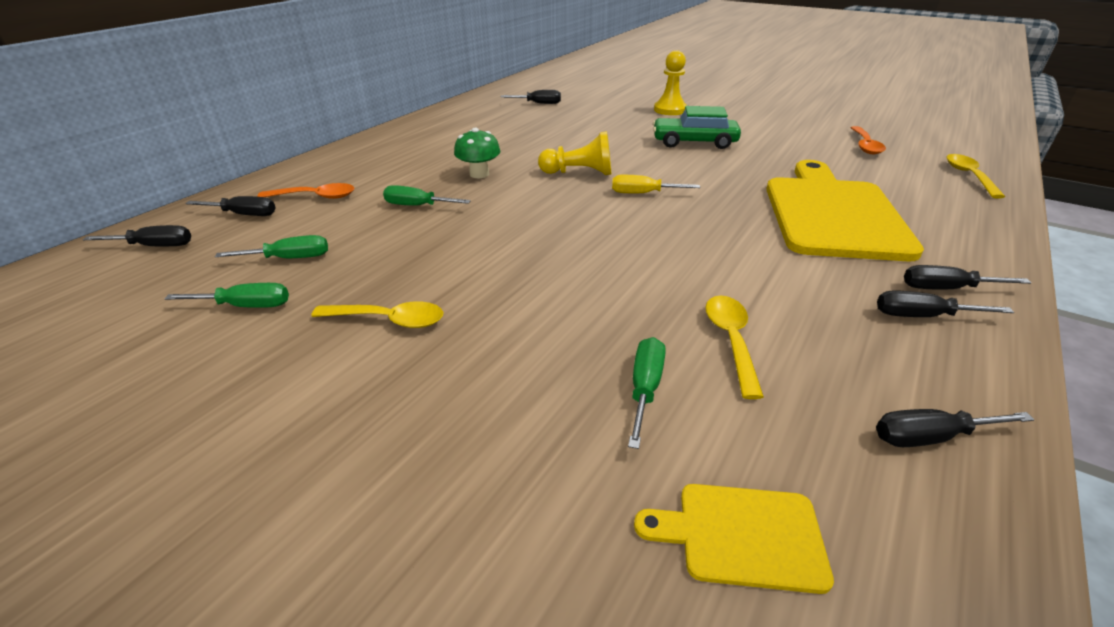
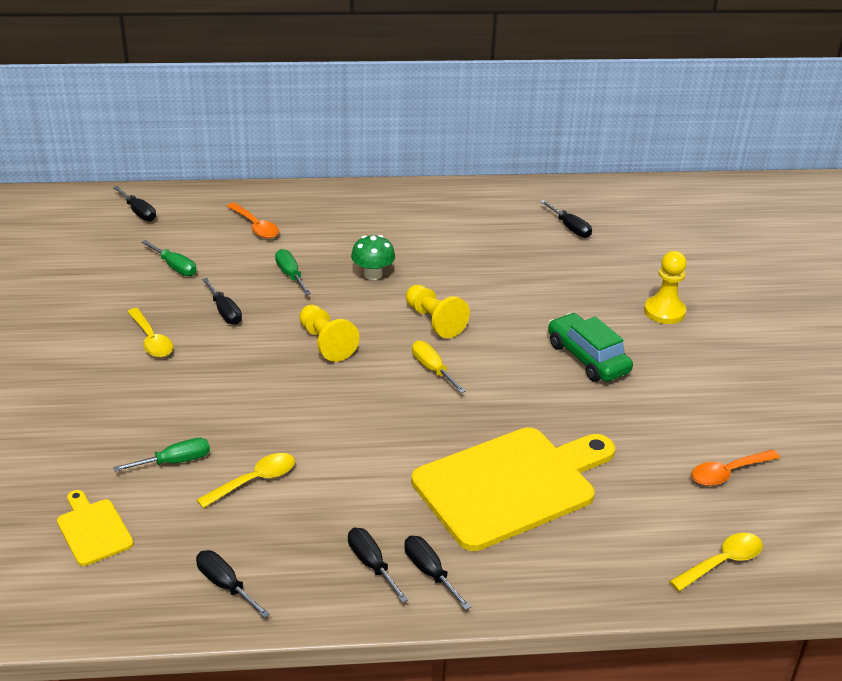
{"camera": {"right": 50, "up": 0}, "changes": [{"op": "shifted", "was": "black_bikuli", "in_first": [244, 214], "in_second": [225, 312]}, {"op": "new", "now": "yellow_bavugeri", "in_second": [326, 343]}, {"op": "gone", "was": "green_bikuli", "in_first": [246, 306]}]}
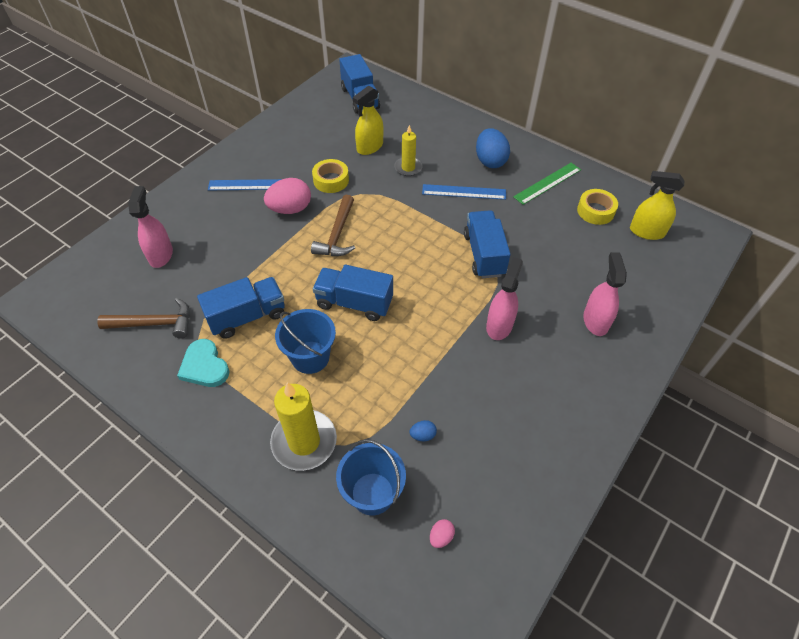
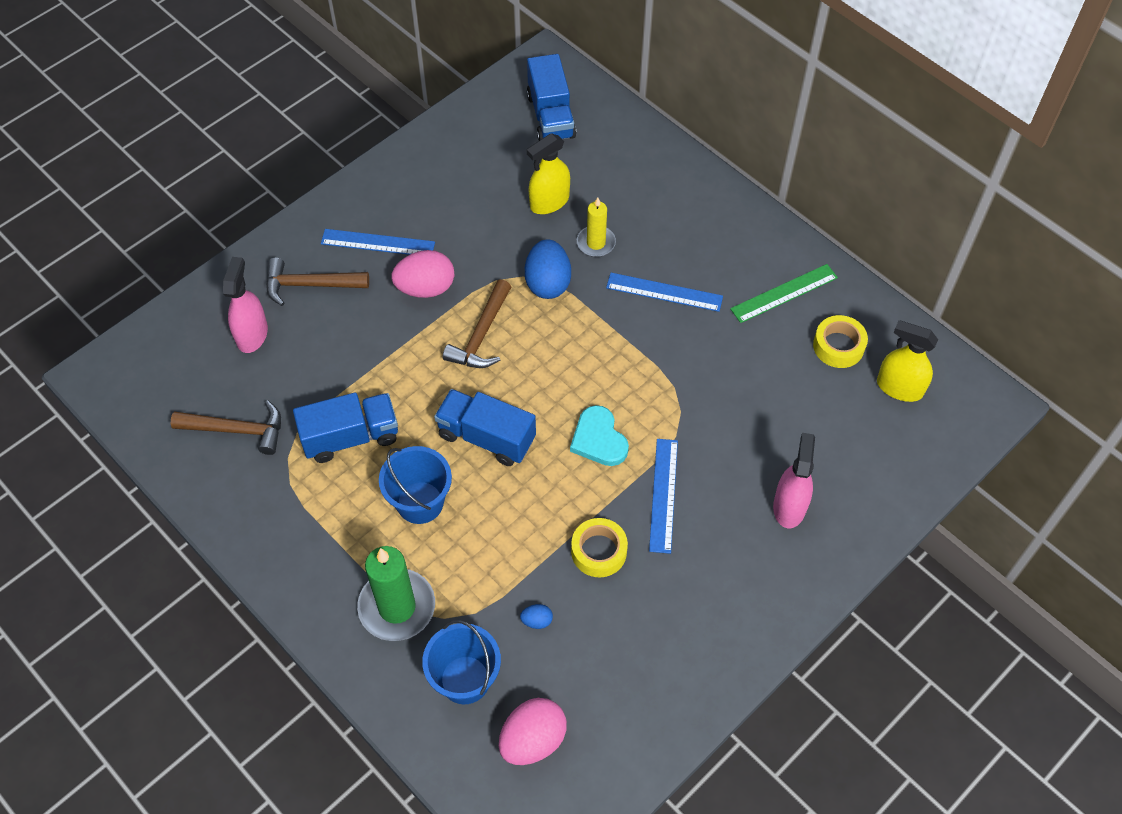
{"camera": {"right": 10, "up": 5}, "changes": [{"op": "new", "now": "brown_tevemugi", "in_second": [310, 285]}, {"op": "repainted", "was": "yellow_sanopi", "now": "green_sanopi", "in_first": [304, 441], "in_second": [397, 607]}, {"op": "scaled", "was": "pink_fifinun", "in_first": [441, 537], "in_second": [533, 740], "ratio": 2.2}, {"op": "shifted", "was": "blue_fifinun", "in_first": [490, 161], "in_second": [548, 283]}, {"op": "shifted", "was": "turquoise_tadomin", "in_first": [204, 366], "in_second": [599, 439]}, {"op": "shifted", "was": "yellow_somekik", "in_first": [331, 180], "in_second": [599, 551]}, {"op": "swapped", "was": "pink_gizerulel", "now": "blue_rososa", "in_first": [499, 325], "in_second": [663, 495]}, {"op": "gone", "was": "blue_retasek", "in_first": [484, 254]}]}
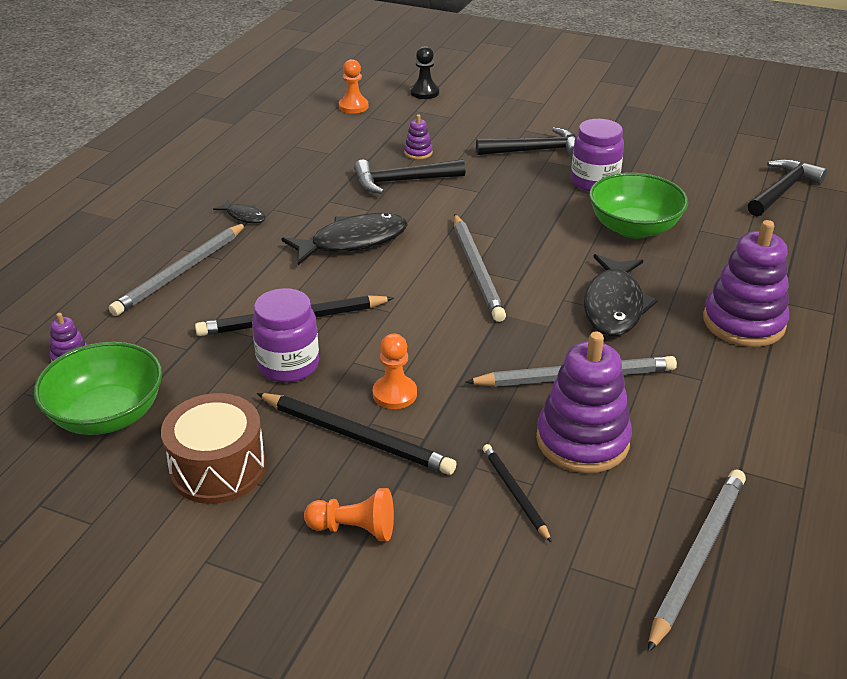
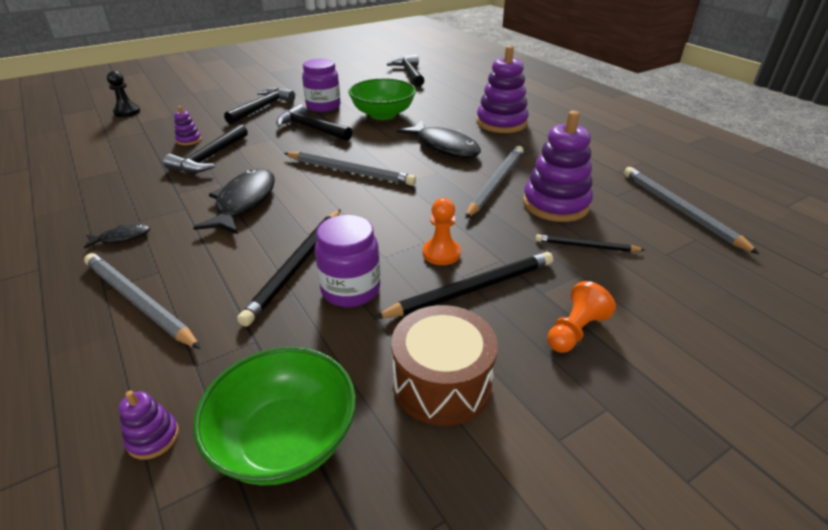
{"camera": {"right": -55, "up": 0}, "changes": [{"op": "rotated", "was": "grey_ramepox", "in_first": [181, 272], "in_second": [138, 302], "clockwise": 150}, {"op": "new", "now": "black_tevemugi", "in_second": [311, 128]}, {"op": "gone", "was": "orange_bavugeri", "in_first": [353, 106]}]}
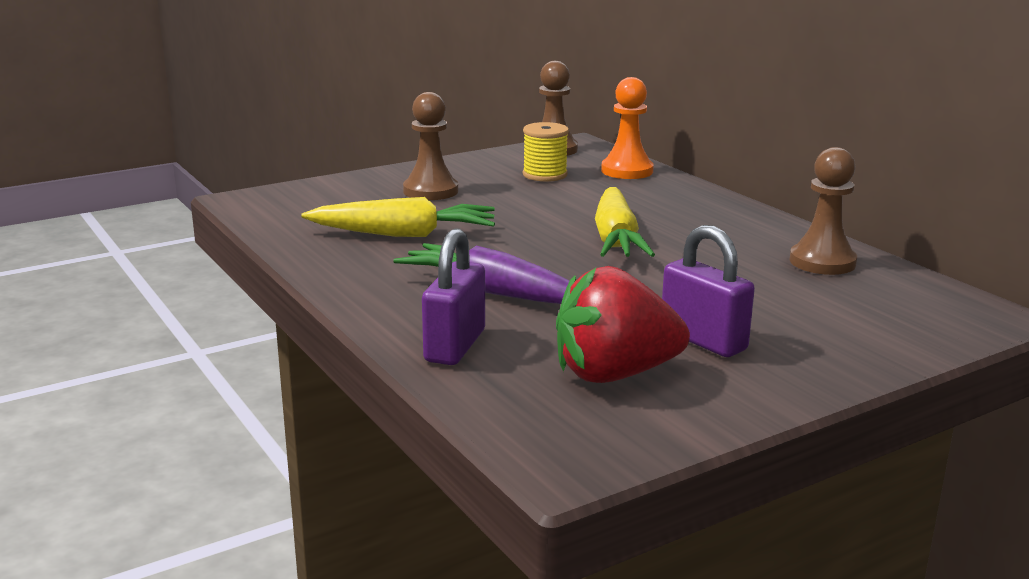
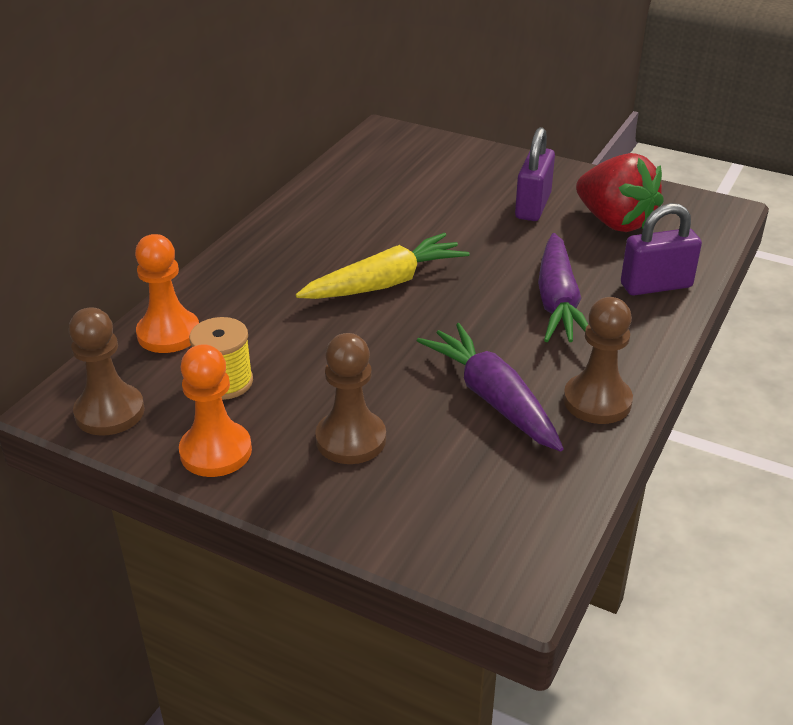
{"camera": {"right": -120, "up": 15}, "changes": [{"op": "new", "now": "orange_bavugeri", "in_second": [216, 451]}, {"op": "repainted", "was": "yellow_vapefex", "now": "purple_vapefex", "in_first": [403, 234], "in_second": [493, 398]}, {"op": "shifted", "was": "brown_bavugeri", "in_first": [822, 262], "in_second": [597, 401]}]}
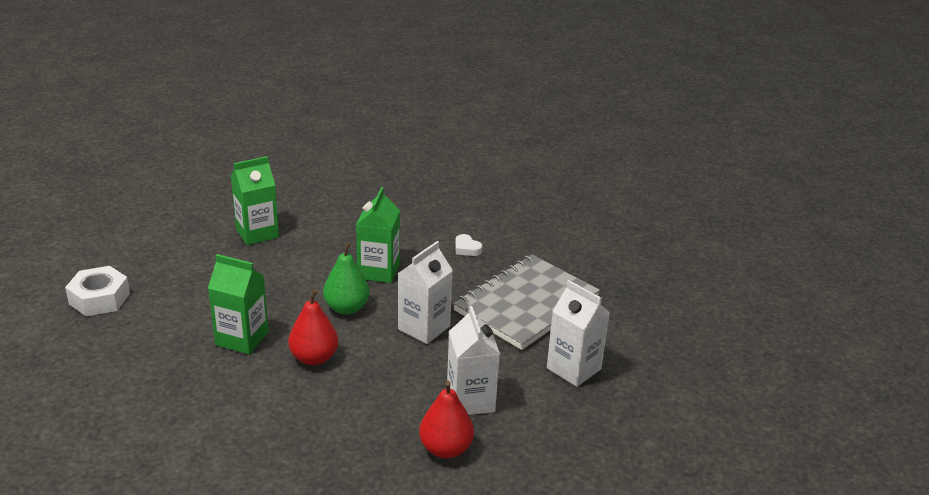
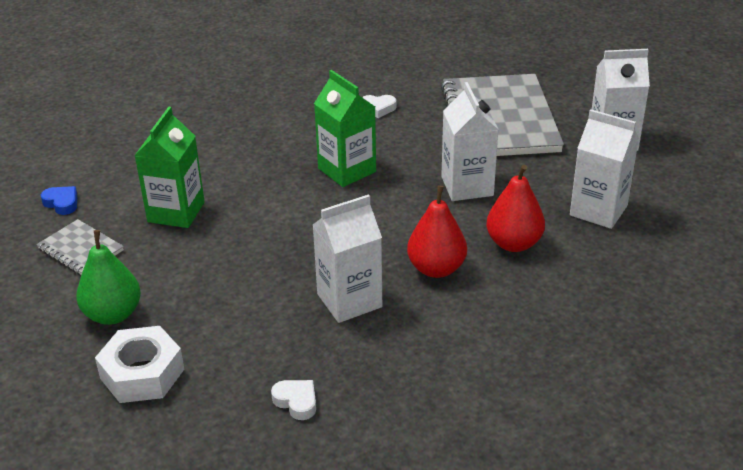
{"camera": {"right": -45, "up": 5}, "changes": [{"op": "new", "now": "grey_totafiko", "in_second": [80, 250]}, {"op": "new", "now": "blue_tadomin", "in_second": [62, 203]}, {"op": "shifted", "was": "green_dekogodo", "in_first": [347, 308], "in_second": [113, 314]}, {"op": "new", "now": "white_tadomin", "in_second": [296, 401]}, {"op": "repainted", "was": "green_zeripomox", "now": "white_zeripomox", "in_first": [242, 338], "in_second": [349, 300]}, {"op": "shifted", "was": "red_dekogodo", "in_first": [445, 449], "in_second": [513, 243]}]}
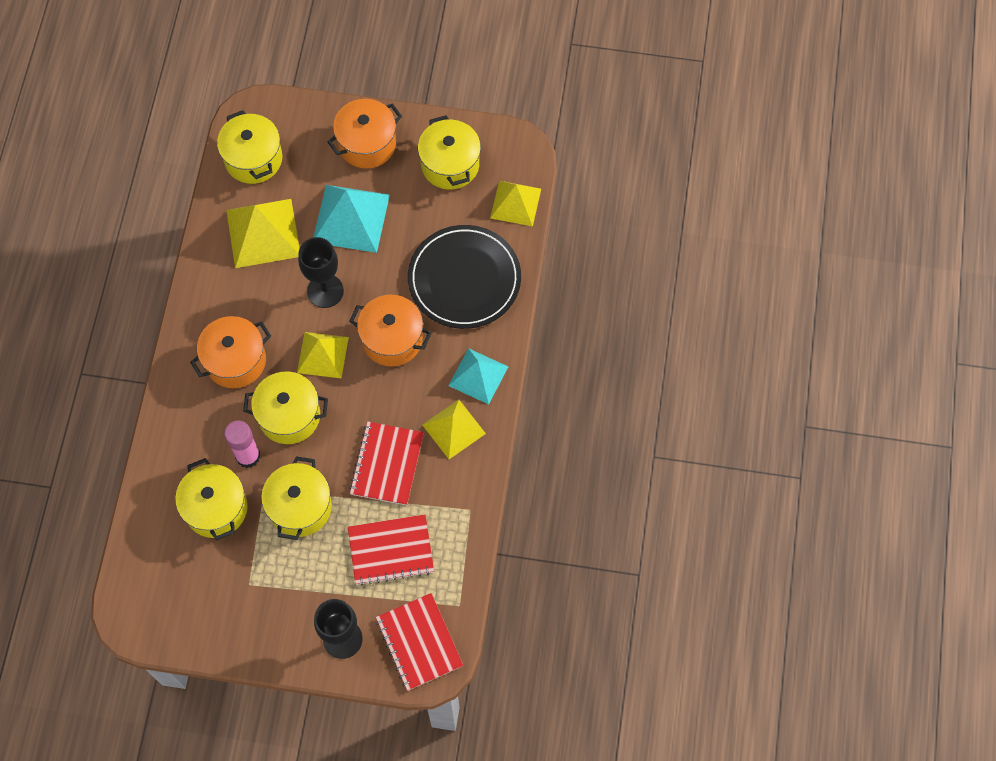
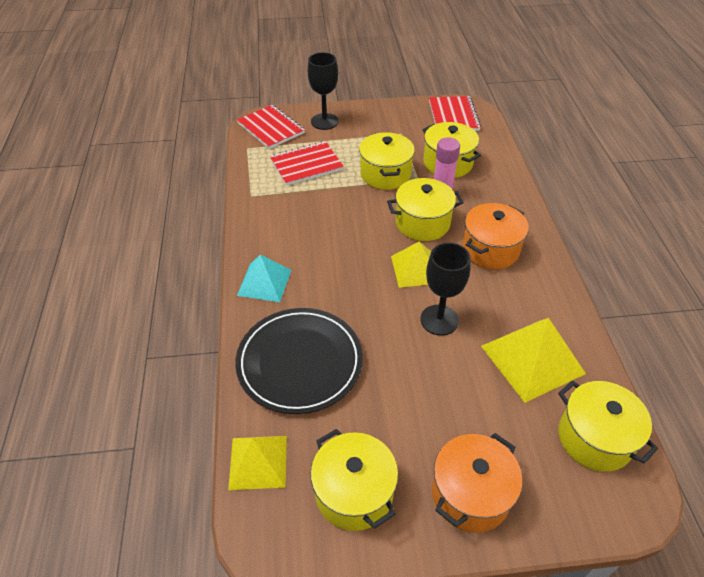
{"camera": {"right": 165, "up": -20}, "changes": [{"op": "shifted", "was": "red_totafiko", "in_first": [387, 464], "in_second": [453, 116]}, {"op": "gone", "was": "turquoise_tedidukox", "in_first": [351, 218]}, {"op": "gone", "was": "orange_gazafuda", "in_first": [392, 339]}, {"op": "gone", "was": "yellow_tedidukox", "in_first": [454, 429]}]}
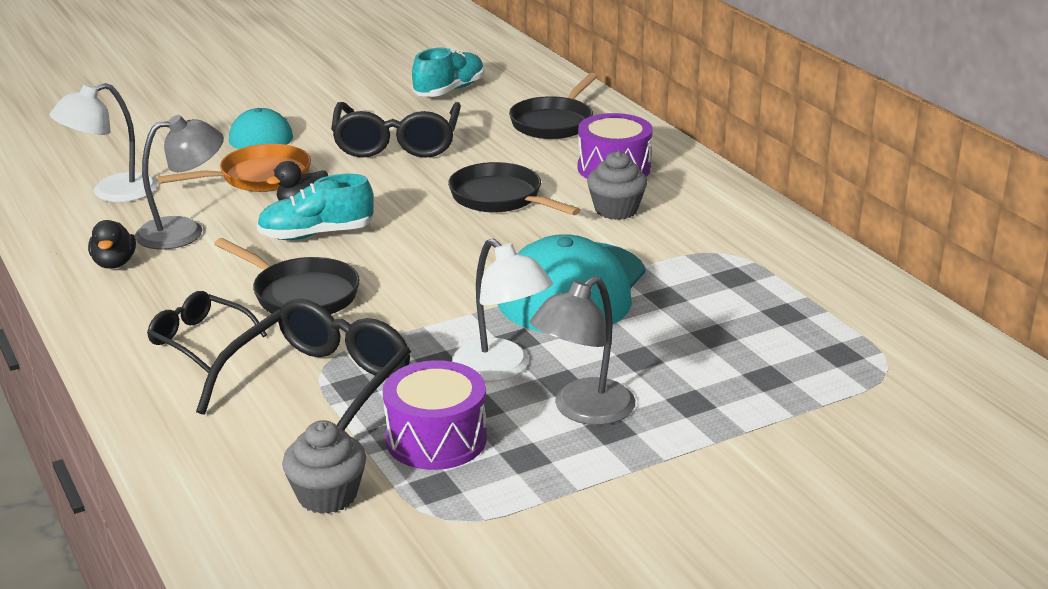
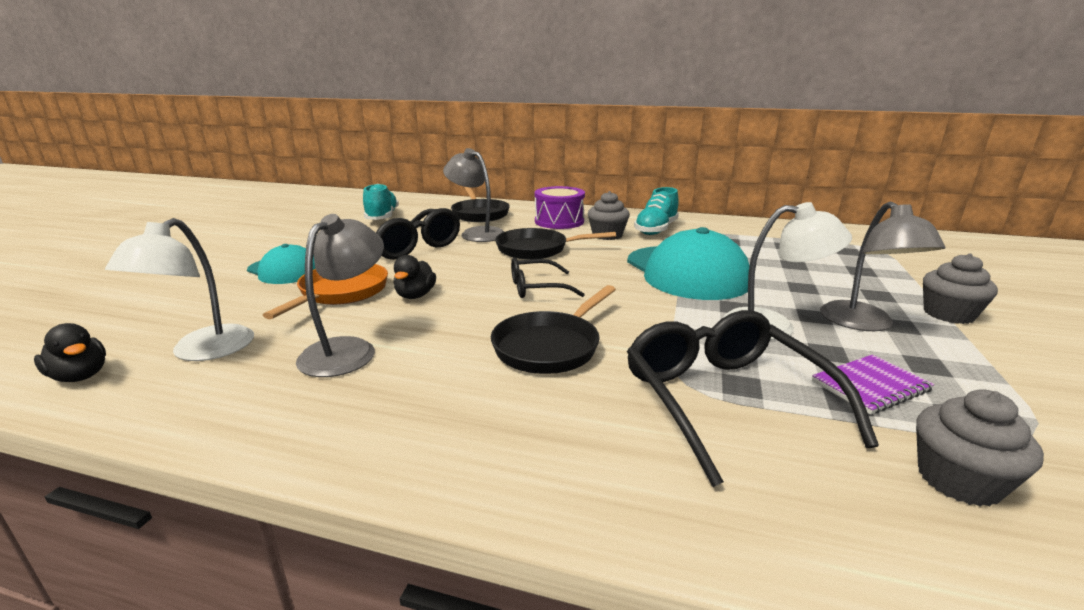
{"camera": {"right": -45, "up": -5}, "changes": [{"op": "shifted", "was": "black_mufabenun", "in_first": [114, 263], "in_second": [80, 376]}, {"op": "new", "now": "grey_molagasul", "in_second": [476, 233]}, {"op": "rotated", "was": "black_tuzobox", "in_first": [301, 294], "in_second": [550, 347], "clockwise": 135}, {"op": "shifted", "was": "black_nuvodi", "in_first": [200, 340], "in_second": [537, 288]}, {"op": "shifted", "was": "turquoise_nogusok", "in_first": [316, 234], "in_second": [656, 230]}, {"op": "swapped", "was": "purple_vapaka", "now": "purple_totafiko", "in_first": [436, 439], "in_second": [870, 386]}, {"op": "new", "now": "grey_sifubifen", "in_second": [948, 314]}]}
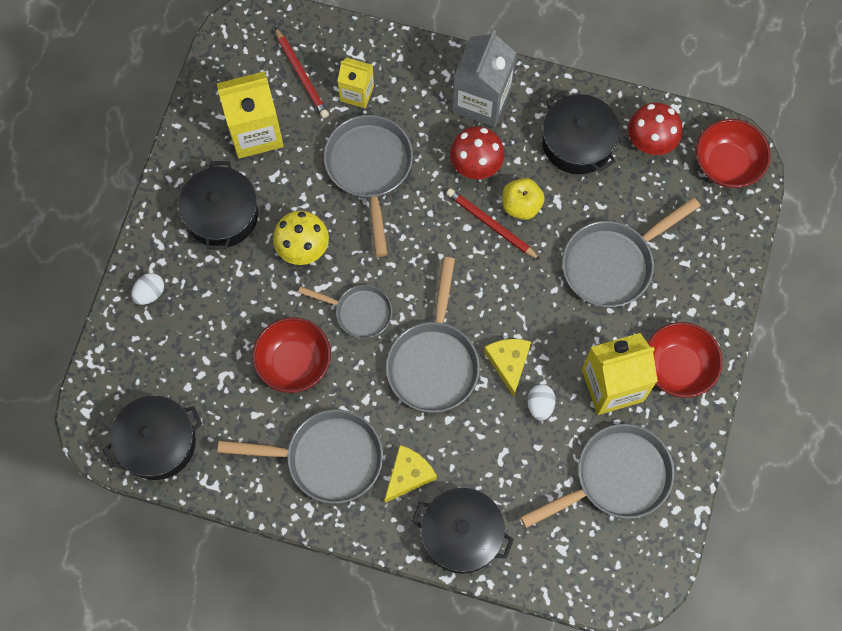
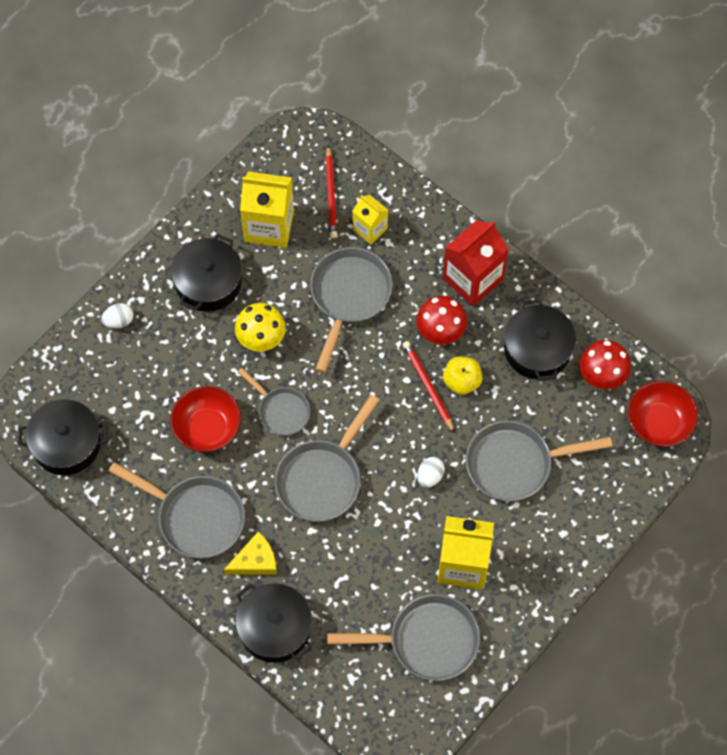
{"camera": {"right": 25, "up": -5}, "changes": [{"op": "shifted", "was": "white_fifinun", "in_first": [540, 405], "in_second": [430, 476]}, {"op": "repainted", "was": "grey_zeripomox", "now": "red_zeripomox", "in_first": [481, 100], "in_second": [473, 279]}, {"op": "gone", "was": "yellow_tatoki", "in_first": [508, 363]}, {"op": "gone", "was": "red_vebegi", "in_first": [678, 367]}]}
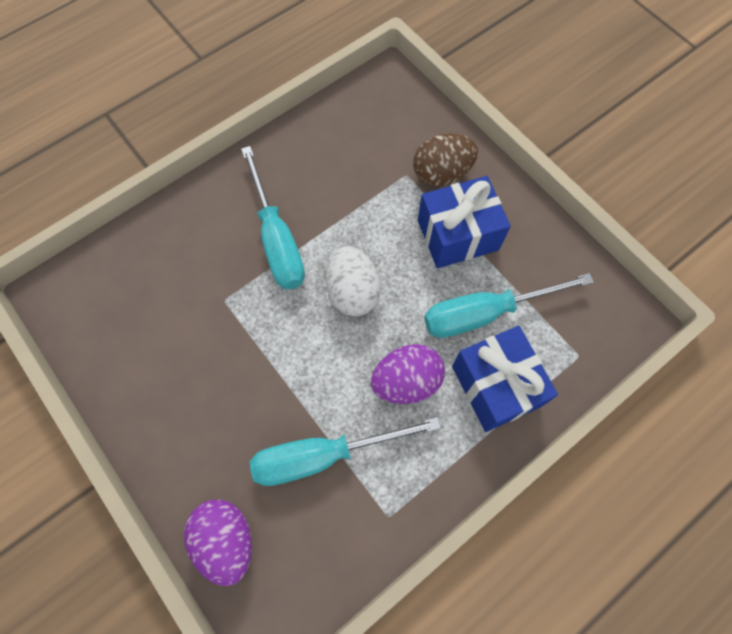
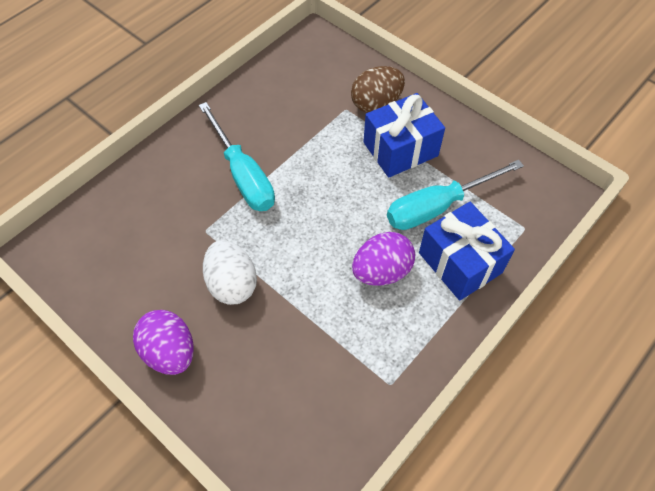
{"camera": {"right": -10, "up": -10}, "changes": [{"op": "shifted", "was": "purple_fifinun", "in_first": [226, 540], "in_second": [170, 352]}, {"op": "shifted", "was": "white_fifinun", "in_first": [353, 292], "in_second": [232, 284]}, {"op": "gone", "was": "turquoise_bikuli", "in_first": [323, 455]}]}
